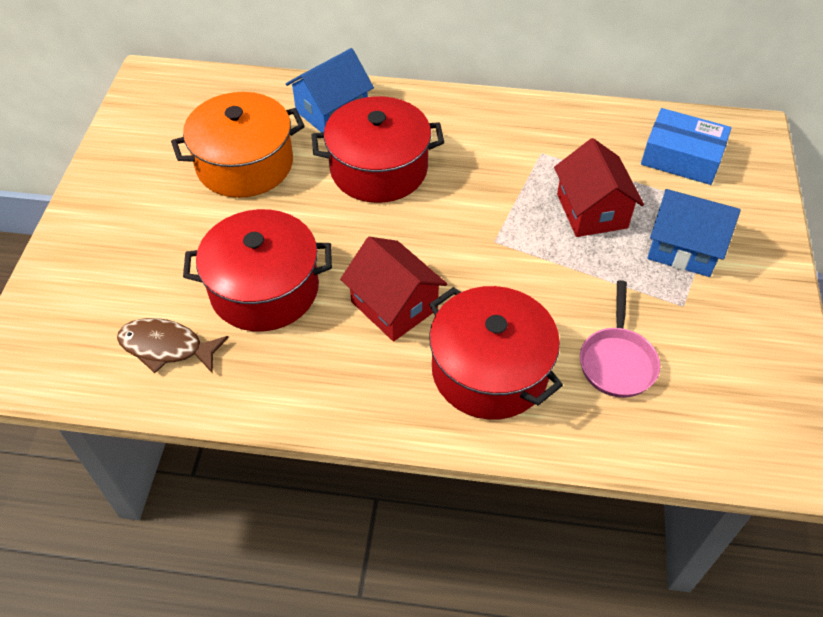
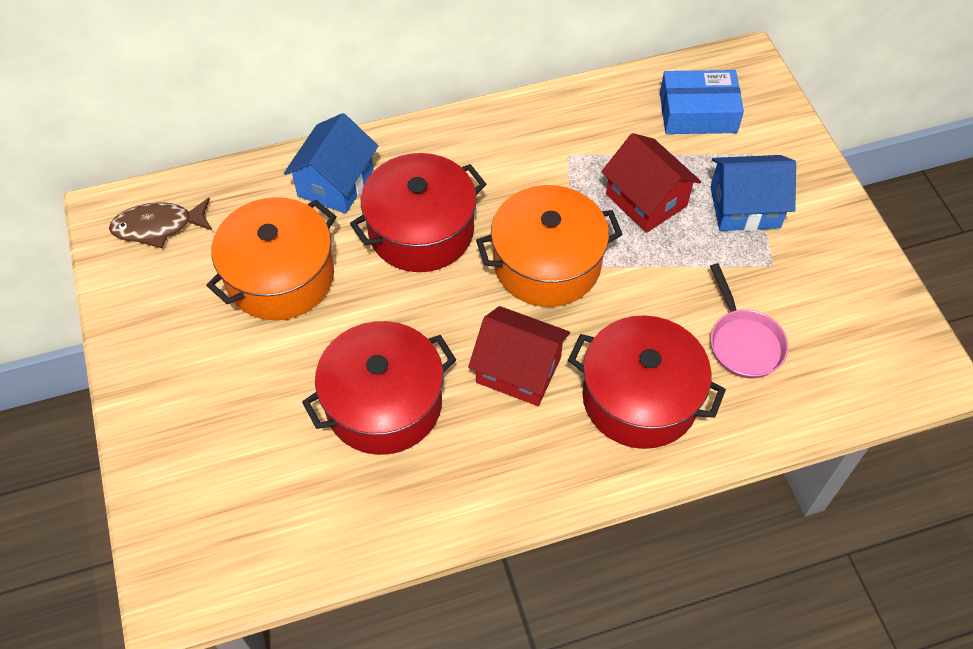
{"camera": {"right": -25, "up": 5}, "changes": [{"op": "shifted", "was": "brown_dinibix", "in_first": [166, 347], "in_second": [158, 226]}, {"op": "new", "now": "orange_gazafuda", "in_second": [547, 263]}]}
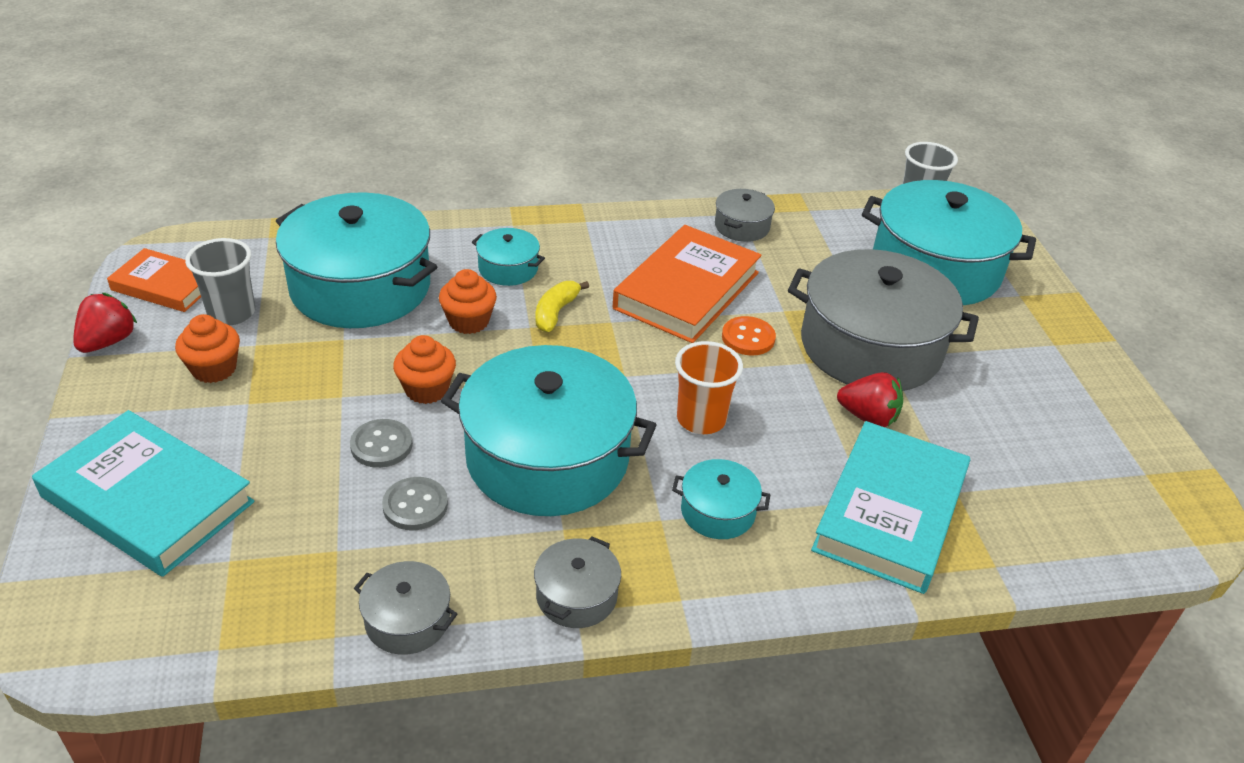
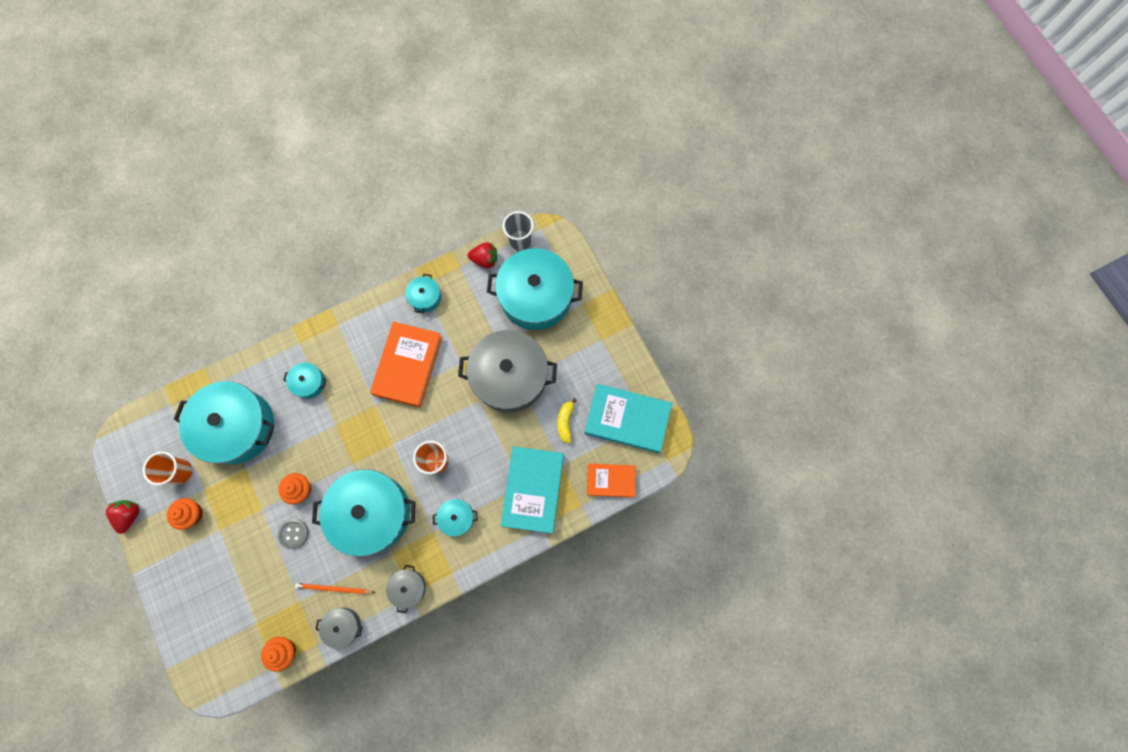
{"camera": {"right": -15, "up": 35}, "changes": [{"op": "repainted", "was": "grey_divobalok", "now": "orange_divobalok", "in_first": [231, 313], "in_second": [181, 471]}, {"op": "shifted", "was": "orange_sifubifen", "in_first": [469, 321], "in_second": [285, 650]}, {"op": "new", "now": "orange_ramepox", "in_second": [334, 588]}, {"op": "repainted", "was": "grey_gazafuda", "now": "turquoise_gazafuda", "in_first": [742, 226], "in_second": [425, 297]}, {"op": "shifted", "was": "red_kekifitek", "in_first": [868, 417], "in_second": [485, 260]}, {"op": "shifted", "was": "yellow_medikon", "in_first": [556, 312], "in_second": [565, 422]}, {"op": "shifted", "was": "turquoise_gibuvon", "in_first": [147, 499], "in_second": [627, 419]}, {"op": "shifted", "was": "orange_gibuvon", "in_first": [165, 285], "in_second": [611, 480]}, {"op": "gone", "was": "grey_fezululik", "in_first": [415, 505]}, {"op": "gone", "was": "orange_fezululik", "in_first": [748, 338]}]}
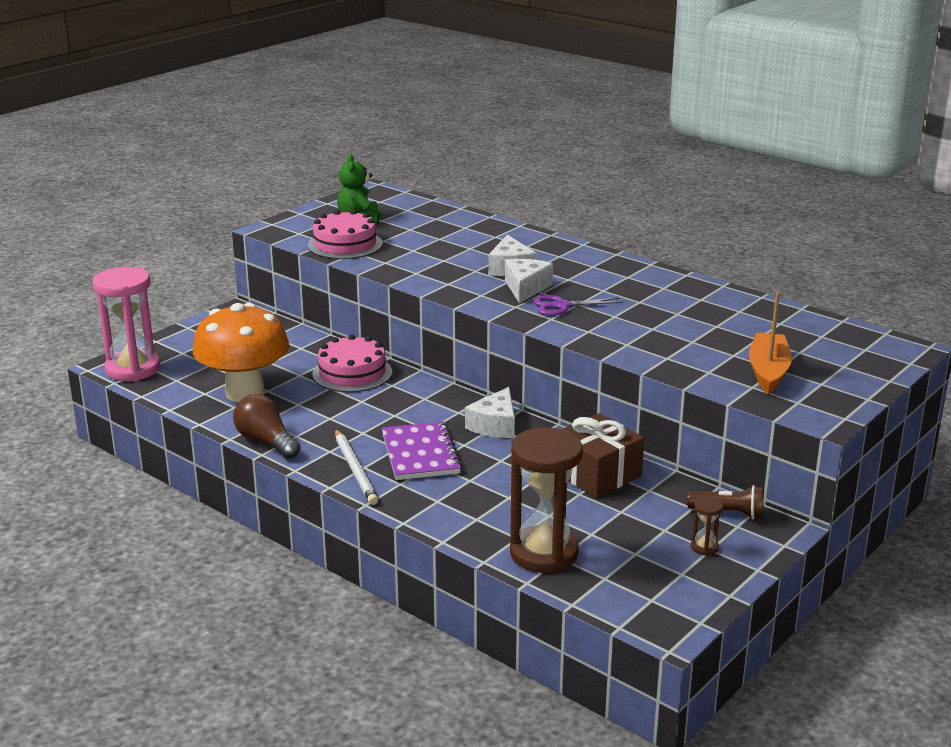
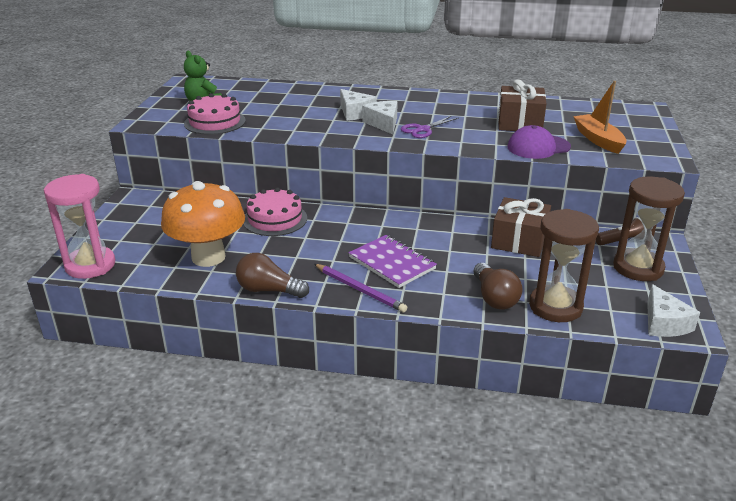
{"camera": {"right": -30, "up": 5}, "changes": [{"op": "repainted", "was": "white_ramepox", "now": "purple_ramepox", "in_first": [355, 469], "in_second": [360, 290]}, {"op": "new", "now": "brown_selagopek", "in_second": [494, 298]}, {"op": "new", "now": "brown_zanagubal", "in_second": [519, 123]}, {"op": "new", "now": "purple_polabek", "in_second": [538, 147]}, {"op": "scaled", "was": "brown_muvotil", "in_first": [704, 547], "in_second": [638, 268], "ratio": 2.43}, {"op": "shifted", "was": "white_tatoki", "in_first": [495, 425], "in_second": [664, 323]}]}
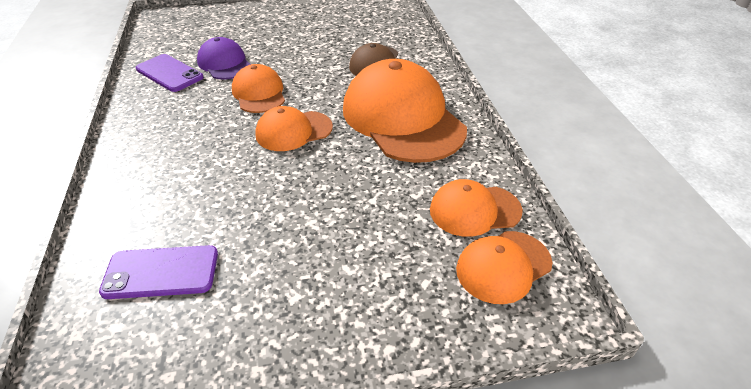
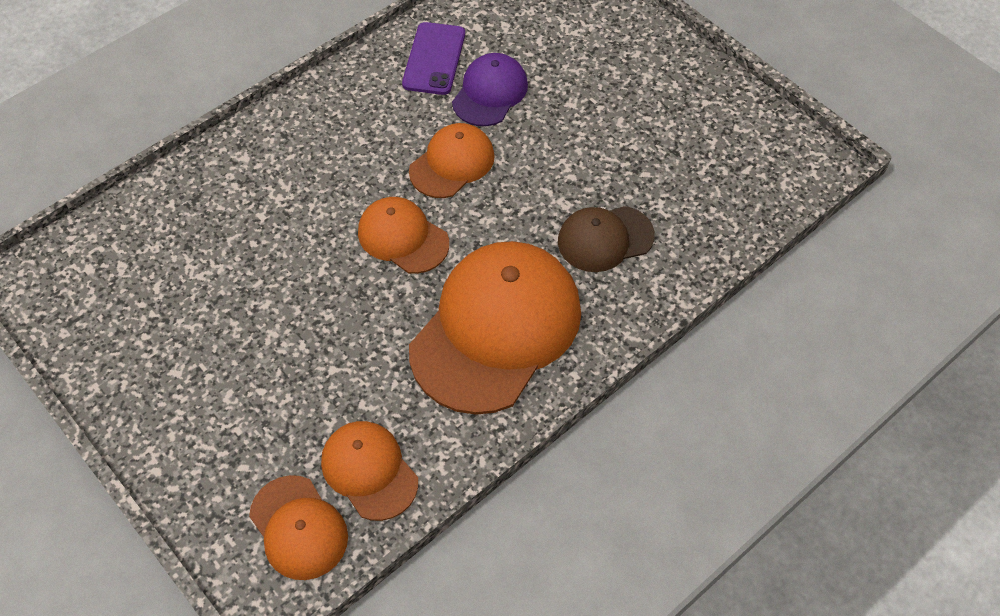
{"camera": {"right": 60, "up": 15}, "changes": [{"op": "rotated", "was": "orange_polabek", "in_first": [503, 266], "in_second": [298, 528], "clockwise": -150}, {"op": "gone", "was": "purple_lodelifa", "in_first": [161, 272]}]}
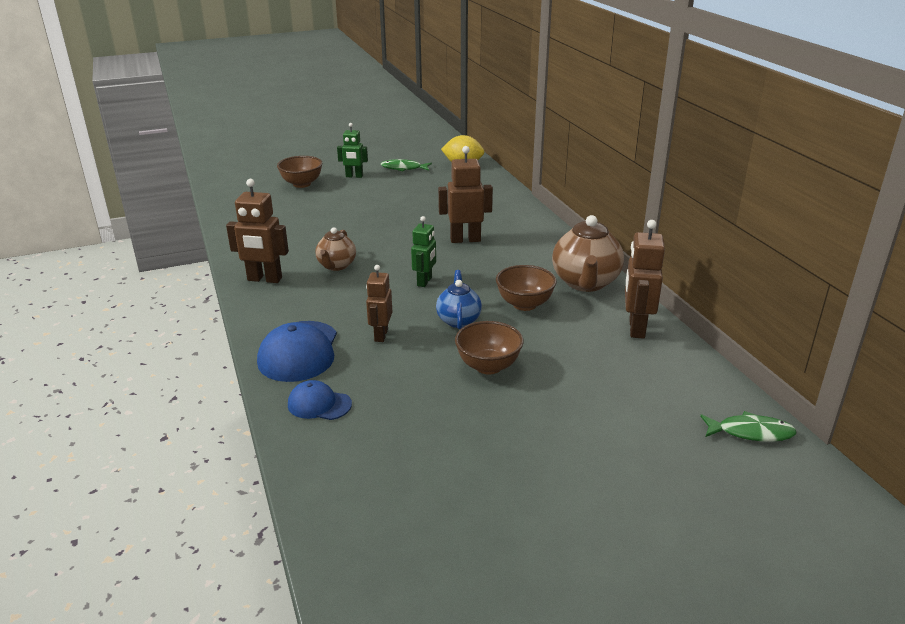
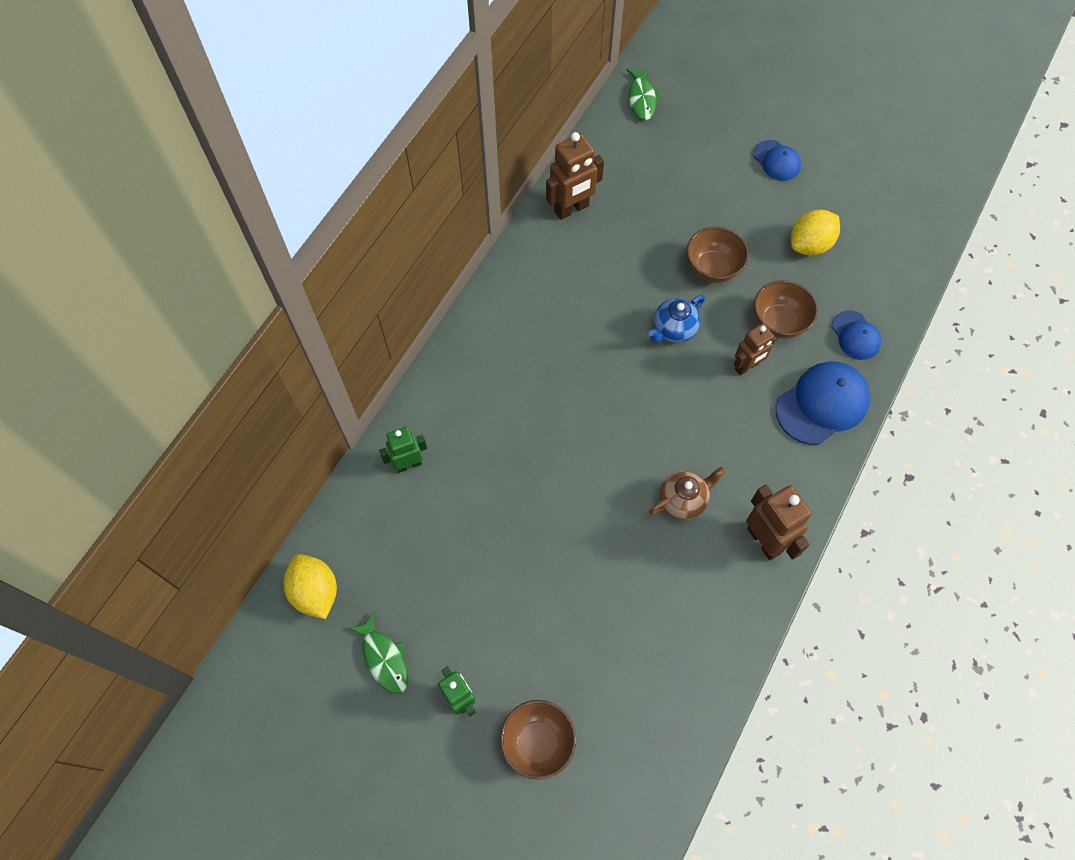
{"camera": {"right": -130, "up": 35}, "changes": [{"op": "shifted", "was": "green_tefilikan", "in_first": [425, 281], "in_second": [408, 464]}, {"op": "rotated", "was": "green_dinibix", "in_first": [750, 432], "in_second": [642, 99], "clockwise": -150}, {"op": "new", "now": "blue_polabek", "in_second": [777, 161]}, {"op": "shifted", "was": "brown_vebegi", "in_first": [524, 304], "in_second": [778, 322]}, {"op": "new", "now": "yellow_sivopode", "in_second": [810, 245]}, {"op": "gone", "was": "brown_tefilikan", "in_first": [465, 239]}, {"op": "gone", "was": "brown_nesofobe", "in_first": [585, 283]}]}
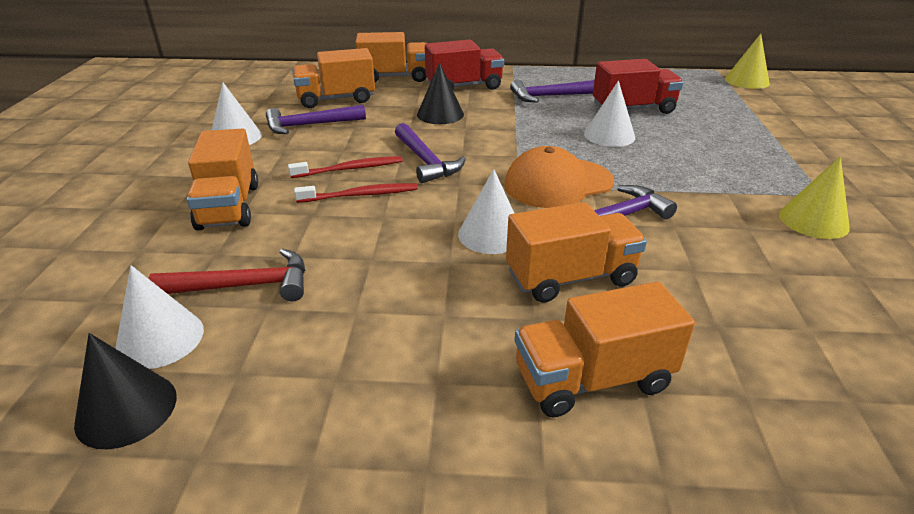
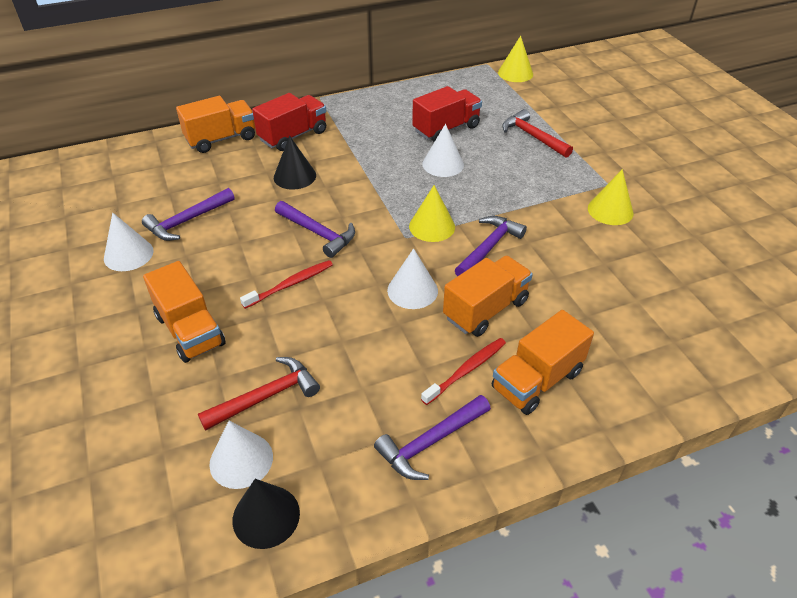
{"camera": {"right": -25, "up": 10}, "changes": [{"op": "shifted", "was": "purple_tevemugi", "in_first": [549, 96], "in_second": [430, 442]}, {"op": "swapped", "was": "orange_polabek", "now": "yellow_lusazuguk", "in_first": [558, 183], "in_second": [432, 226]}, {"op": "shifted", "was": "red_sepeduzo", "in_first": [350, 169], "in_second": [466, 370]}, {"op": "new", "now": "red_tevemugi", "in_second": [532, 136]}, {"op": "gone", "was": "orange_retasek", "in_first": [336, 99]}]}
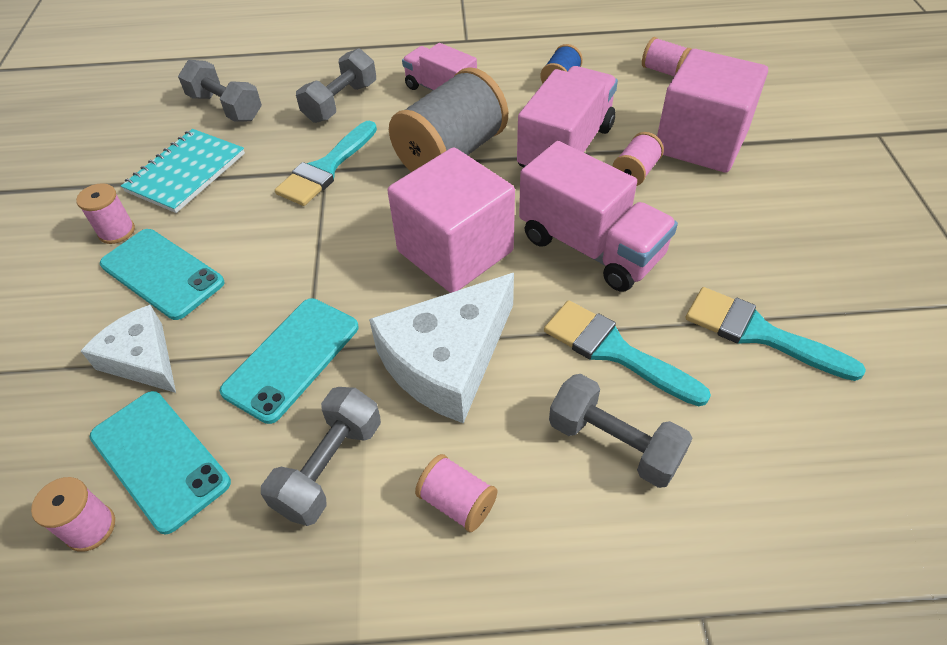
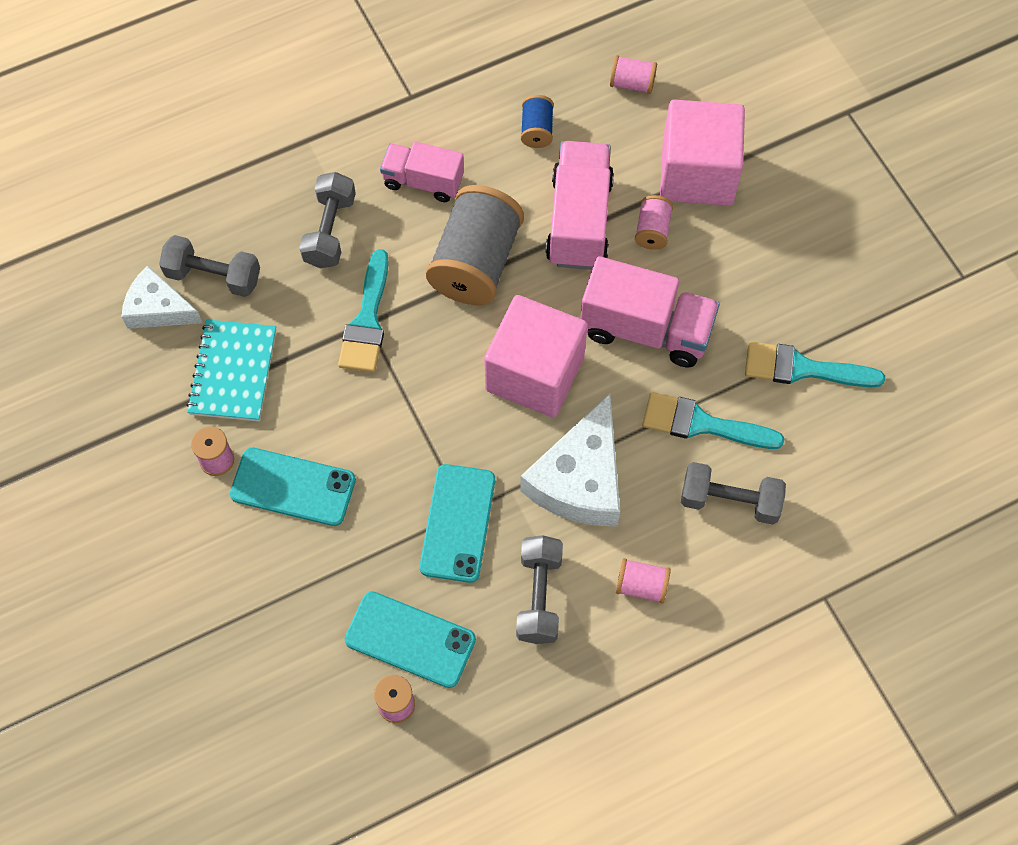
{"camera": {"right": -25, "up": 15}, "changes": [{"op": "shifted", "was": "white_tatoki", "in_first": [142, 359], "in_second": [158, 308]}]}
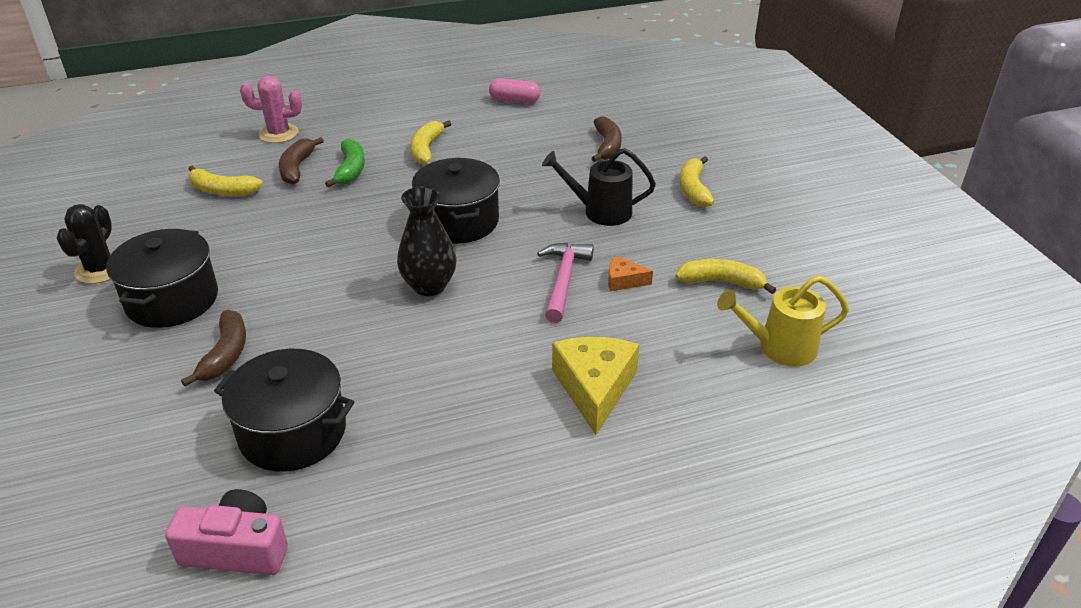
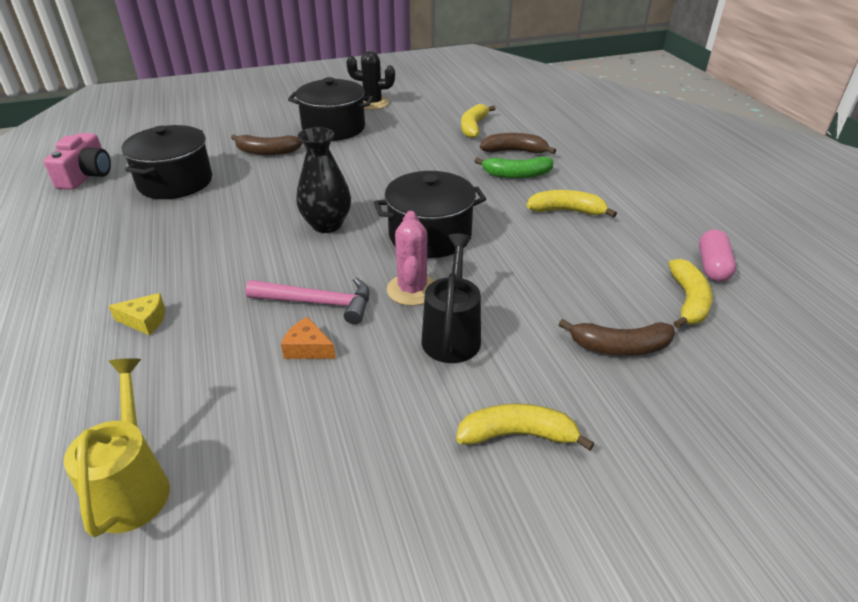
{"camera": {"right": 90, "up": 0}, "changes": [{"op": "scaled", "was": "yellow_tatoki", "in_first": [594, 388], "in_second": [145, 320], "ratio": 0.51}, {"op": "rotated", "was": "orange_tatoki", "in_first": [623, 281], "in_second": [307, 348], "clockwise": -75}, {"op": "shifted", "was": "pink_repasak", "in_first": [278, 134], "in_second": [412, 290]}, {"op": "shifted", "was": "yellow_medikon", "in_first": [721, 282], "in_second": [688, 301]}]}
